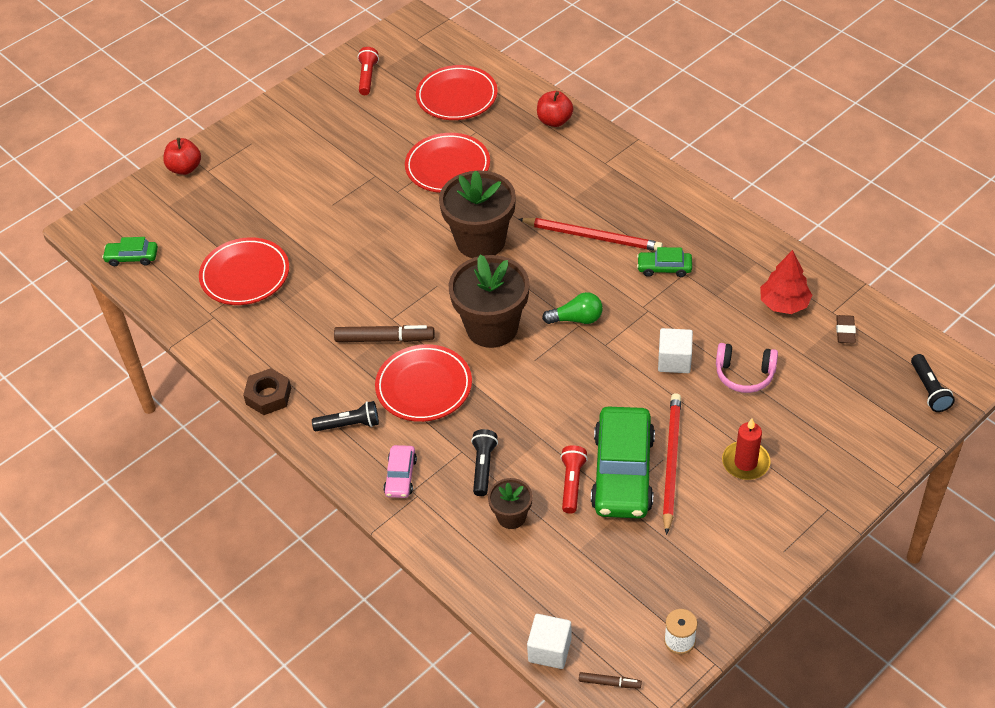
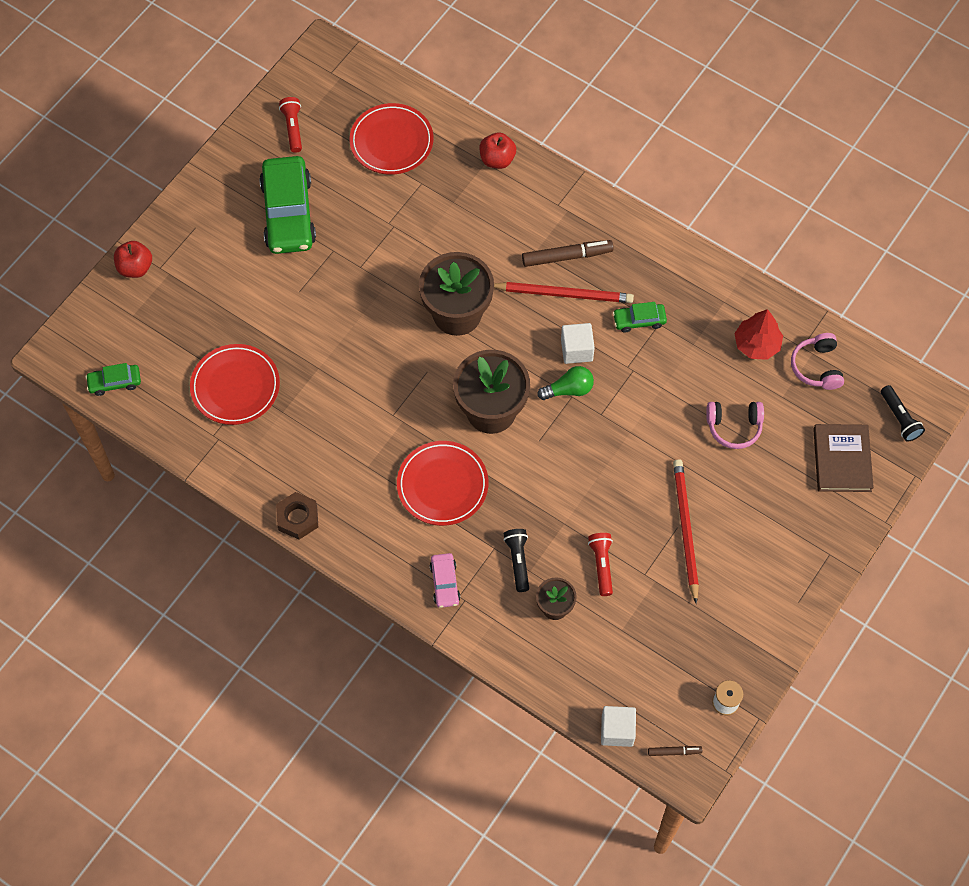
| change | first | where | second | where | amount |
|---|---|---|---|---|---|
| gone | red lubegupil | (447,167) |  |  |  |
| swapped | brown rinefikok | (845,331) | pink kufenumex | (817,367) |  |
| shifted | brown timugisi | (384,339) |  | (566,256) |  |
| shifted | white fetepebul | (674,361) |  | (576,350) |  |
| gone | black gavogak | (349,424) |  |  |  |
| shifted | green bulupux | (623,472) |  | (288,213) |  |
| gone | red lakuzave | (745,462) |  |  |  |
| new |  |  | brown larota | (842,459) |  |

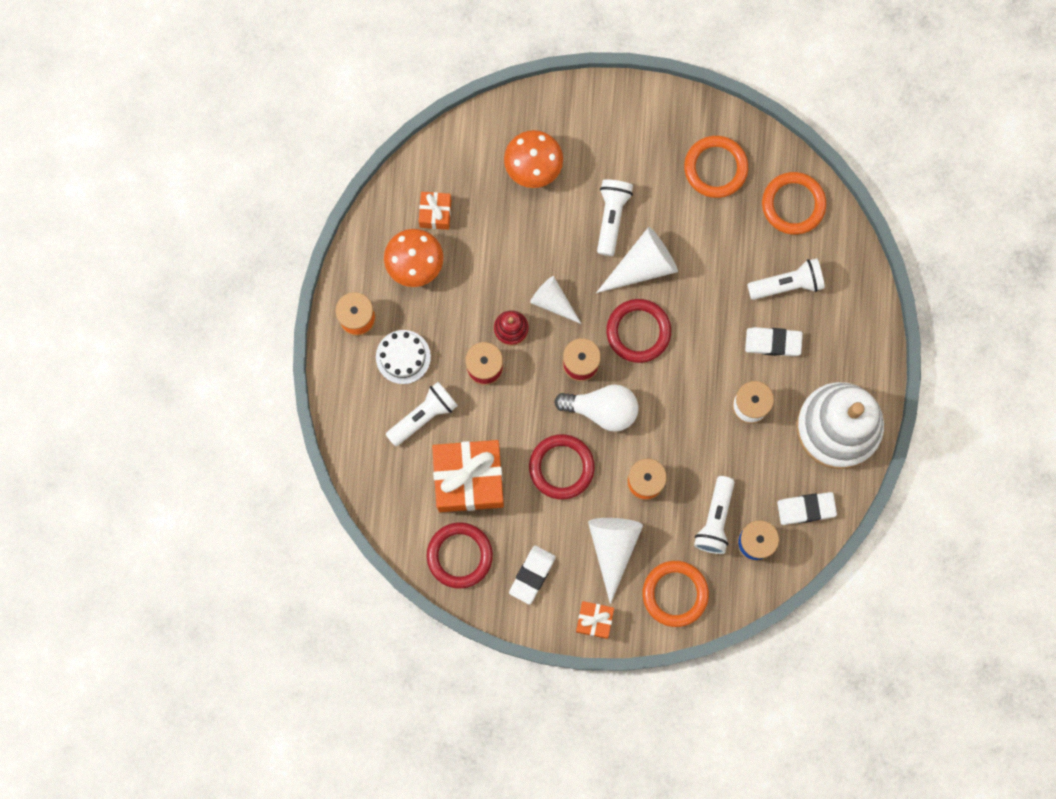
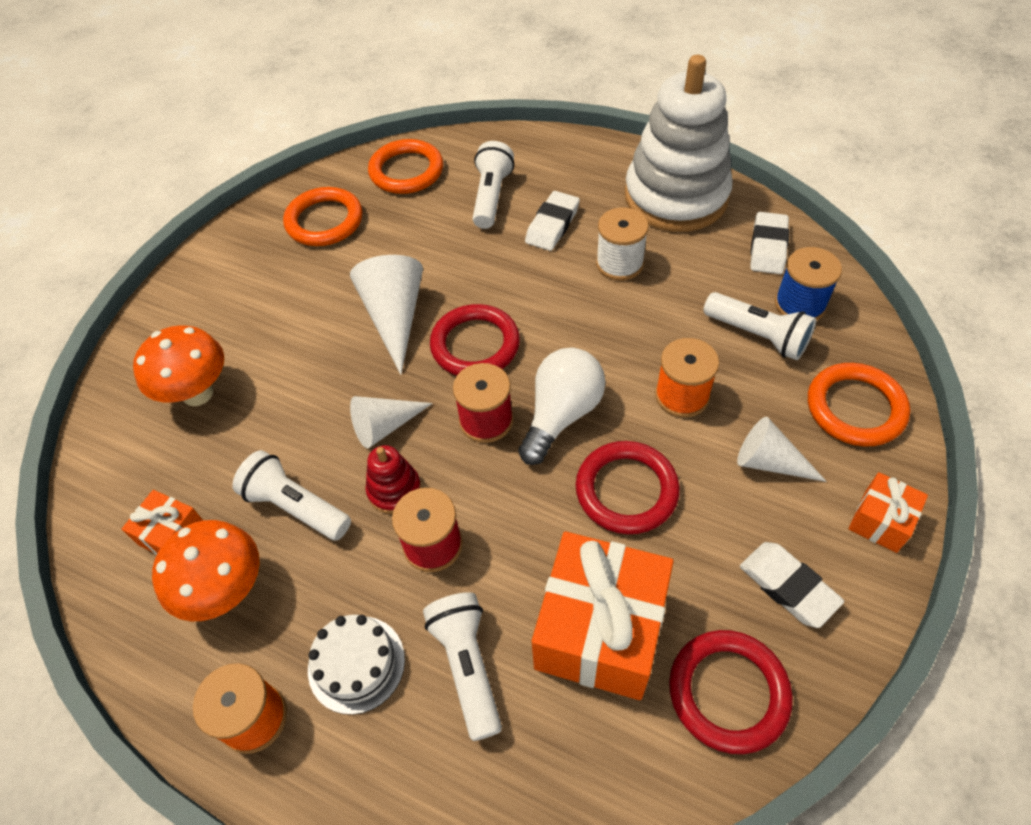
| change | first | where | second | where | amount |
|---|---|---|---|---|---|
| shifted | white gavogak | (611,217) |  | (296,507) |  |
| scaled | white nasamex | (613,548) |  | (769,462) | x0.66 |

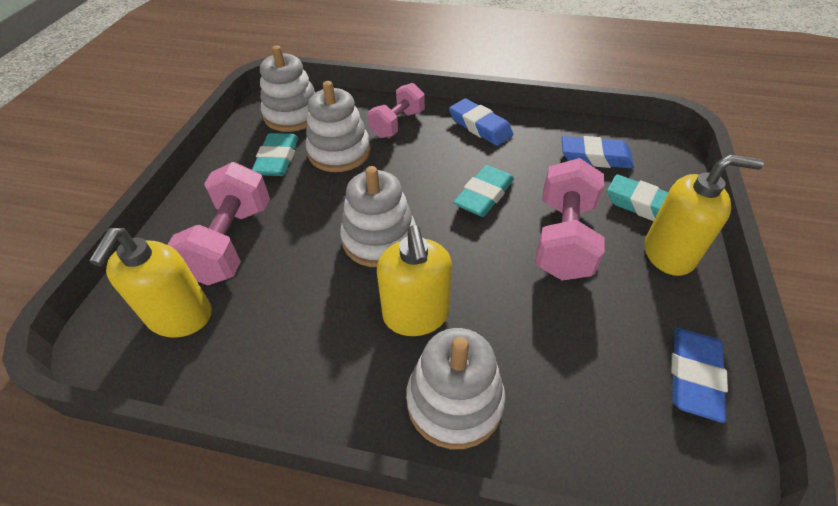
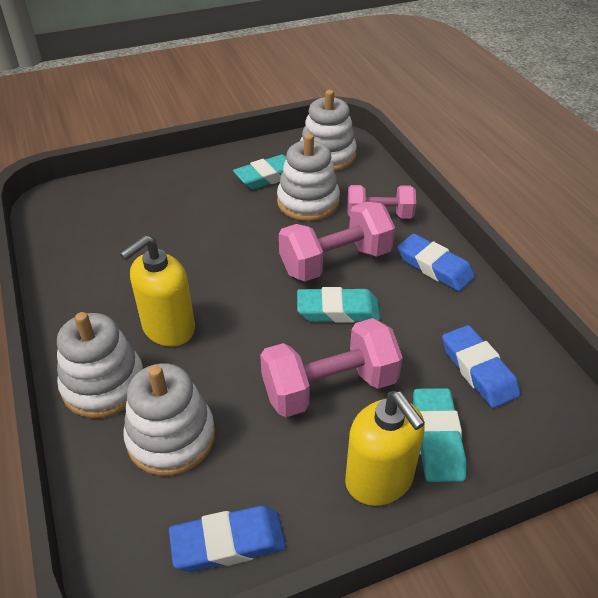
| change | first | where | second | where | amount |
|---|---|---|---|---|---|
| rotated | blue rinefikok | (480,126) |  | (434,267) | 60 degrees counterclockwise |
| shifted | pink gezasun | (231,242) |  | (335,262) |  |
| shifted | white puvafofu | (379,239) |  | (171,437) |  |
| gone | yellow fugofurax | (180,317) |  |  |  |

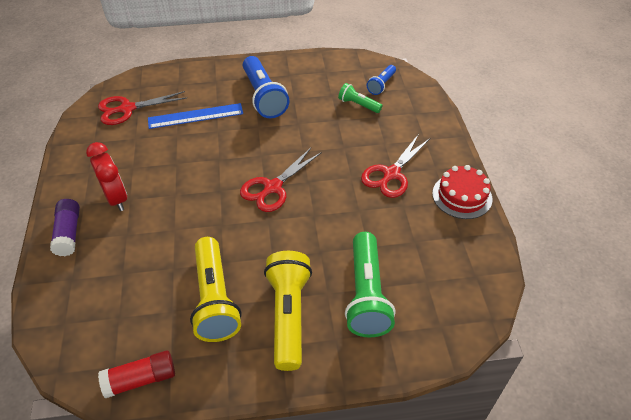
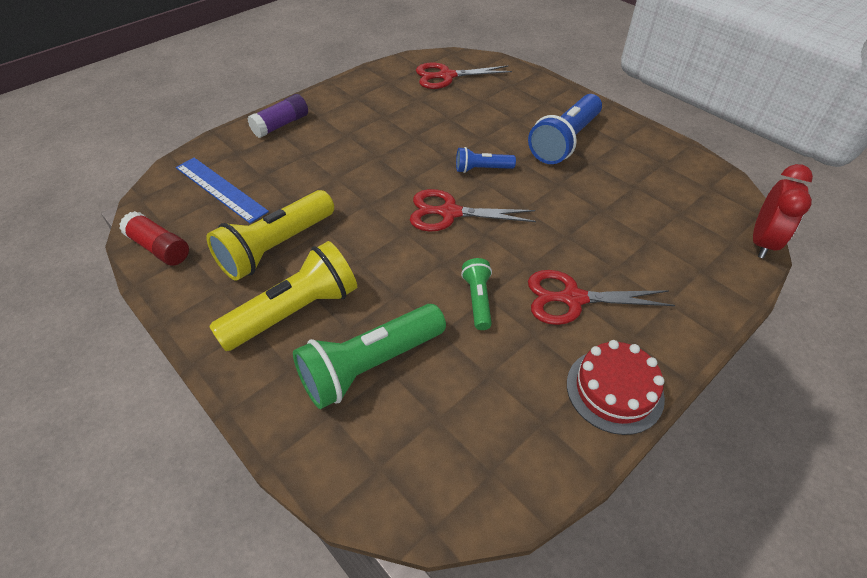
| change | first | where | second | where | amount |
|---|---|---|---|---|---|
| shifted | blue gavogak | (381,85) |  | (482,169) |  |
| shifted | green gavogak | (358,105) |  | (478,300) |  |
| rotated | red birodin | (127,109) |  | (446,76) | 45 degrees counterclockwise |
| shifted | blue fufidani | (195,116) |  | (220,189) |  |
| shifted | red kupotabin | (116,198) |  | (762,242) |  |

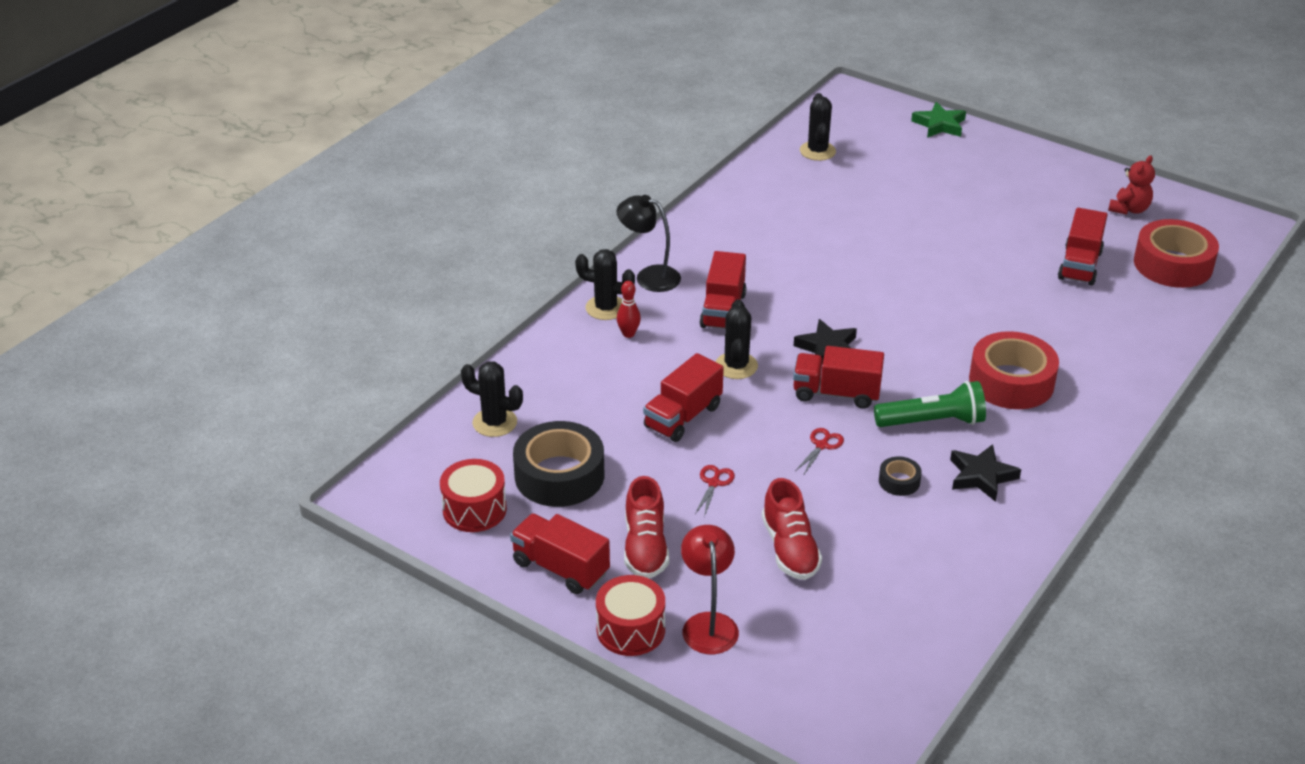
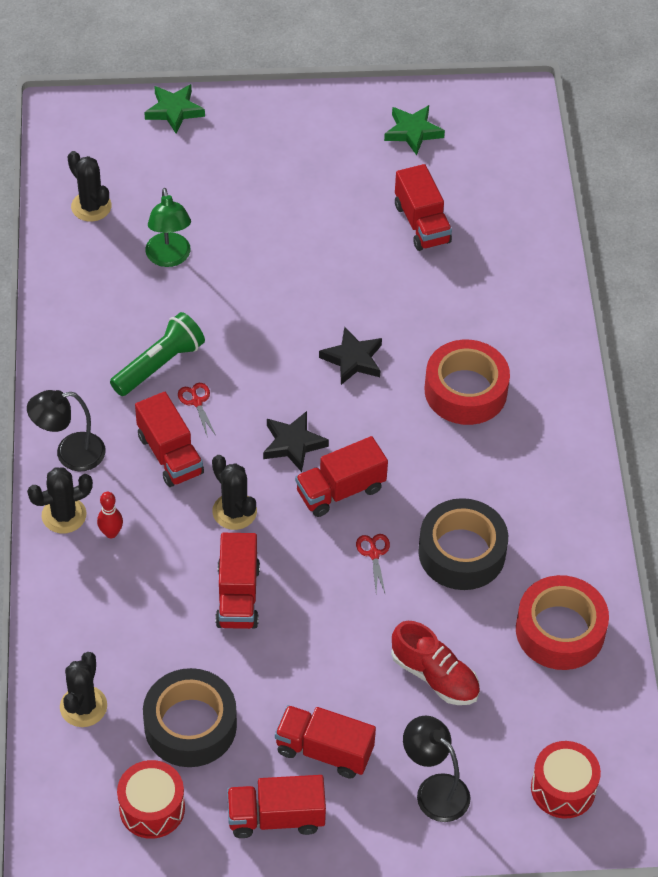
| change | first | where | second | where | amount |
|---|---|---|---|---|---|
| swapped | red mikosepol | (1129,209) | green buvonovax | (413,132) |  |
| shifted | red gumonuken | (1173,264) |  | (560,630) |  |
| rotated | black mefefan | (494,422) |  | (83,706) | 60 degrees counterclockwise |
| shifted | green gavogak | (932,422) |  | (159,365) |  |
| shifted | black buvonovax | (981,476) |  | (353,359) |  |
| scaled | black gumonuken | (899,481) |  | (461,552) | x2.19 |
| shifted | red birodin | (714,483) |  | (197,402) |  |
| swapped | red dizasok | (645,547) | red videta | (324,751) |  |
| repainted | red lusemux | (708,624) | black lusemux | (434,790) |  |
| shifted | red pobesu | (630,629) |  | (563,788) |  |
| new |  |  | green lusemux | (169,258) |  |

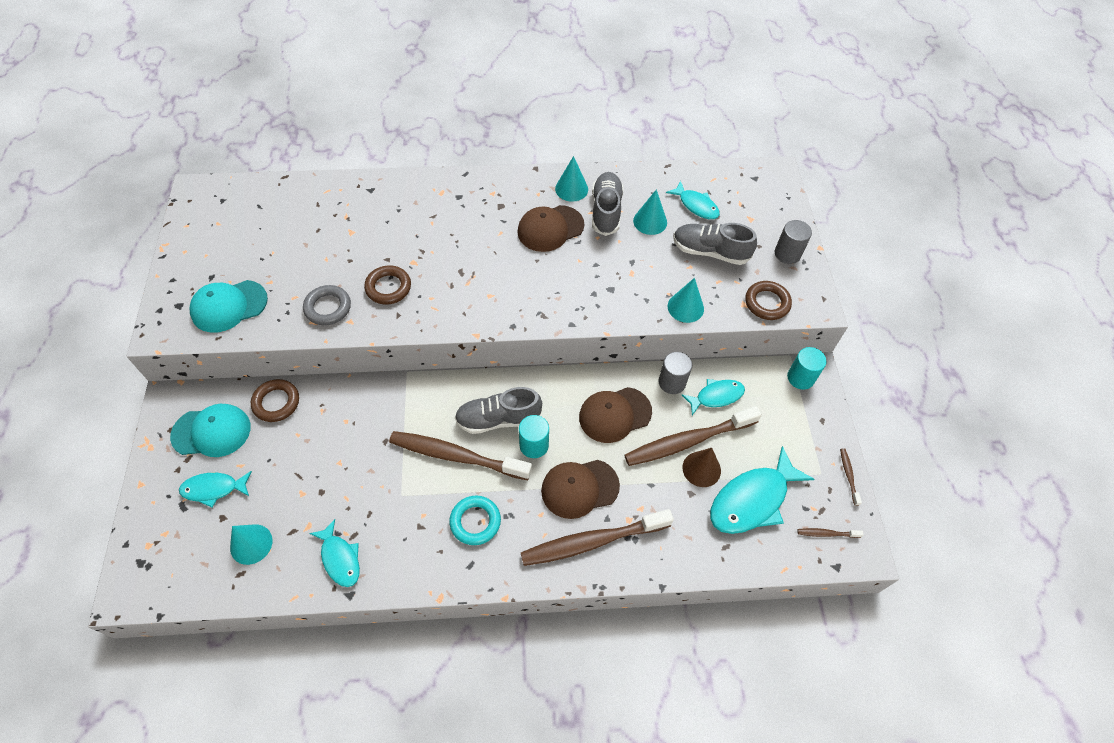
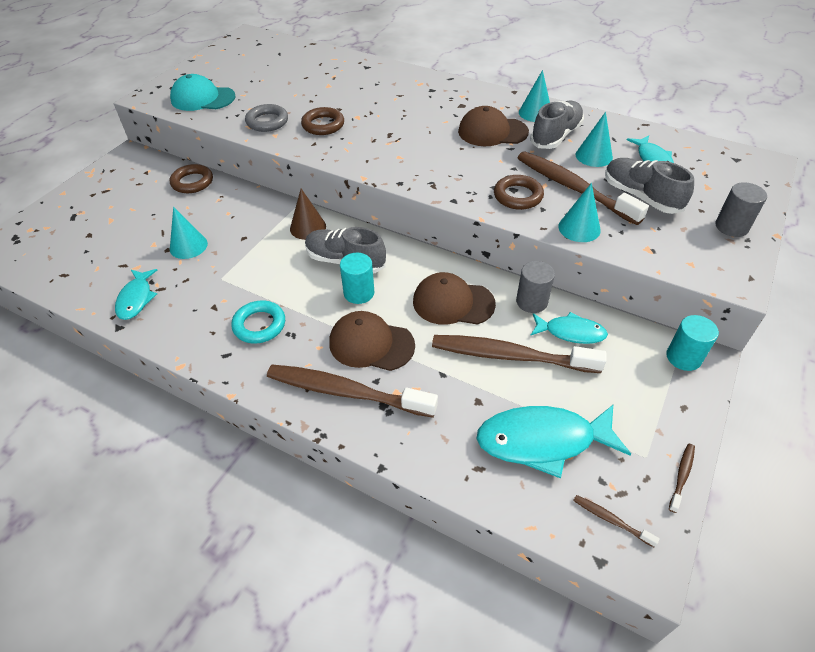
| change | first | where | second | where | amount |
|---|---|---|---|---|---|
| shifted | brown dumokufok | (767,303) |  | (518,196) |  |
| gone | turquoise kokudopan | (212,432) |  |  |  |
| shifted | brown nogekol | (456,456) |  | (573,188) |  |
| shifted | brown nasamex | (701,469) |  | (308,227) |  |
| gone | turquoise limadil | (214,489) |  |  |  |
| shifted | turquoise nasamex | (251,544) |  | (188,246) |  |

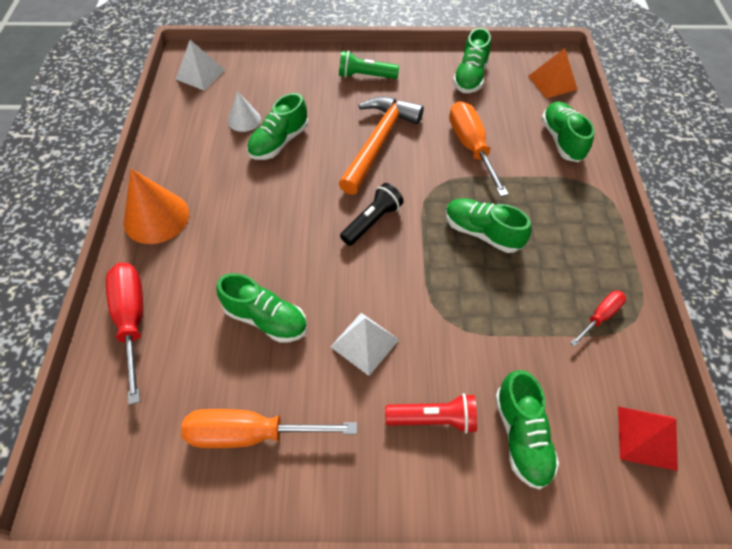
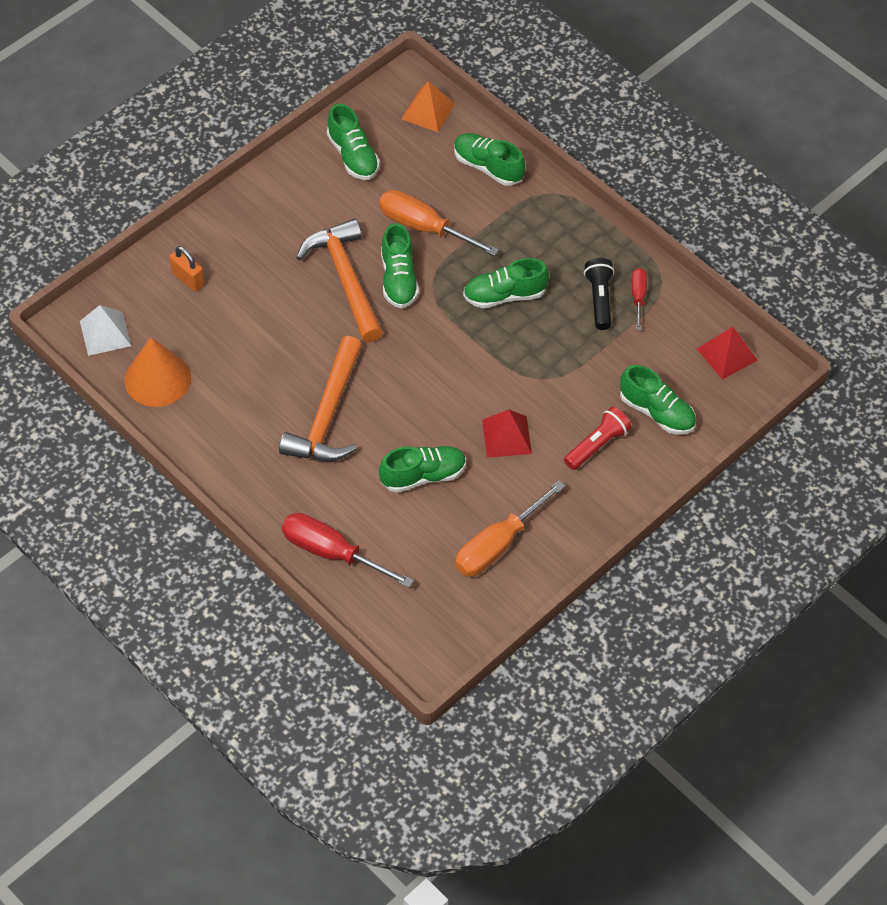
| change | first | where | second | where | amount |
|---|---|---|---|---|---|
| gone | green gavogak | (365,76) |  |  |  |
| gone | white nasamex | (244,120) |  |  |  |
| shifted | green dizasok | (279,142) |  | (398,279) |  |
| shifted | orange nasamex | (156,217) |  | (157,379) |  |
| shifted | black gavogak | (372,221) |  | (599,299) |  |
| repainted | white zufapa | (365,343) | red zufapa | (507,436) |  |
| new |  |  | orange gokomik | (188,279) |  |
| new |  |  | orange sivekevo | (327,415) |  |

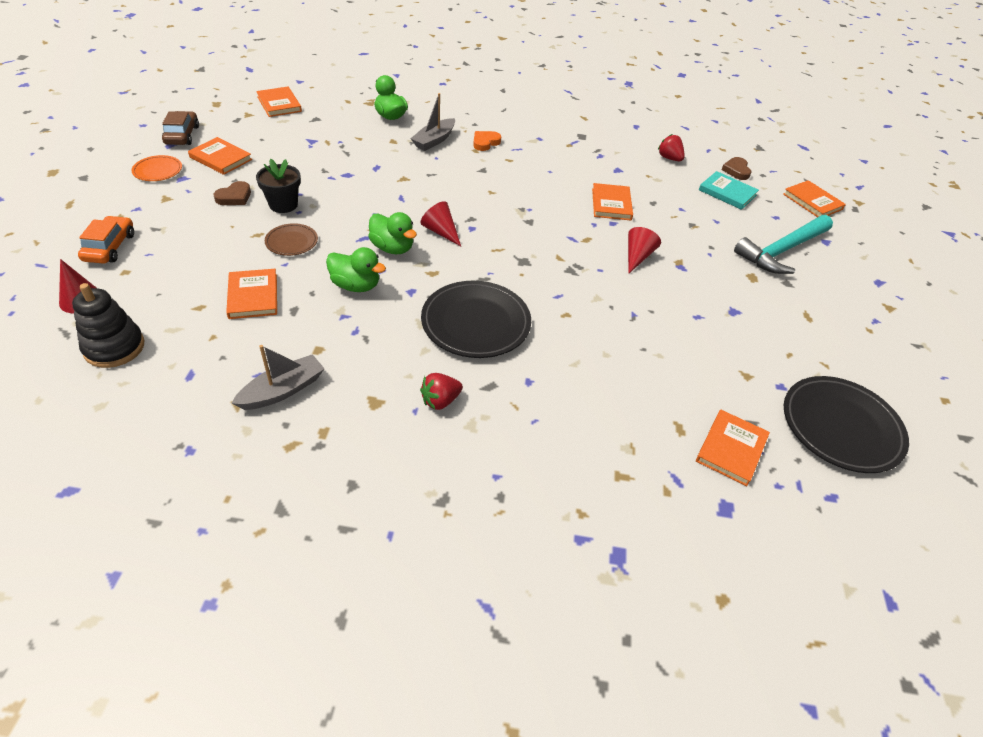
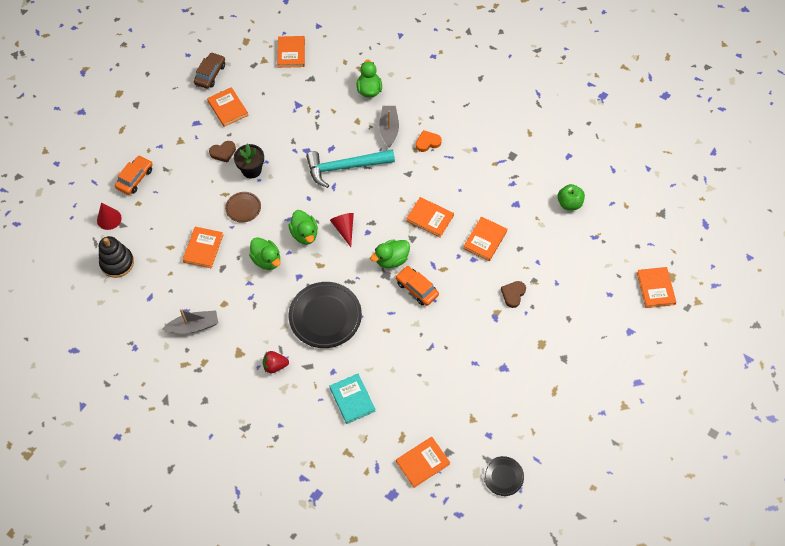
| change | first | where | second | where | amount |
|---|---|---|---|---|---|
| rotated | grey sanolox | (434,140) |  | (389,129) | 120 degrees clockwise |
| swapped | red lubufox | (669,158) | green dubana | (569,203) |  |
| gone | orange lubegupil | (158,171) |  |  |  |
| shifted | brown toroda | (736,170) |  | (513,294) |  |
| shifted | turquoise larota | (727,193) |  | (352,399) |  |
| shifted | turquoise sivekevo | (782,251) |  | (345,167) |  |
| gone | red nasamex | (637,257) |  |  |  |
| scaled | black lubegupil | (840,427) |  | (503,477) | x0.52 |
| new |  |  | orange larota | (430,218) |  |
| new |  |  | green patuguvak | (391,260) |  |
| new |  |  | orange bulupux | (416,289) |  |

